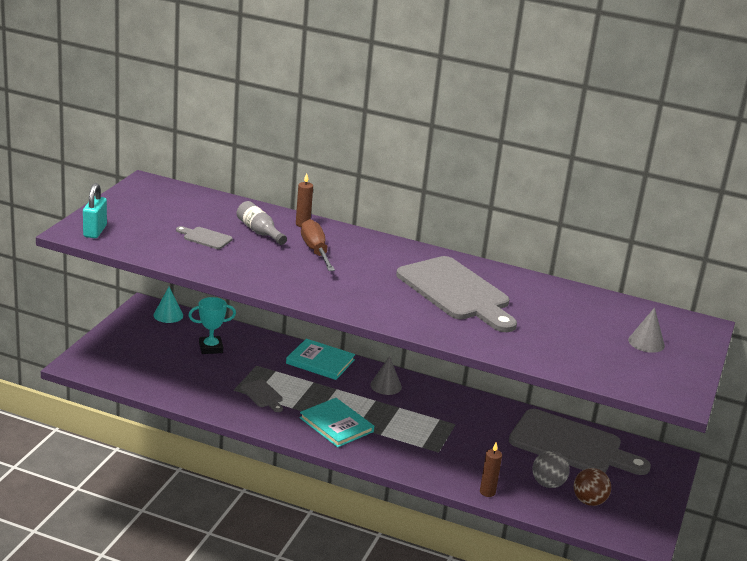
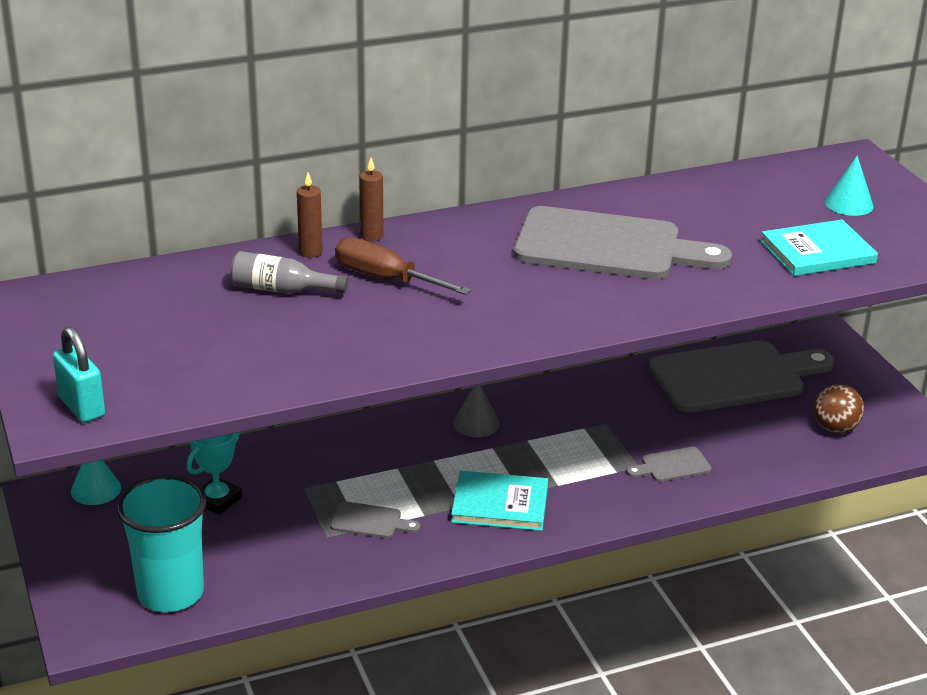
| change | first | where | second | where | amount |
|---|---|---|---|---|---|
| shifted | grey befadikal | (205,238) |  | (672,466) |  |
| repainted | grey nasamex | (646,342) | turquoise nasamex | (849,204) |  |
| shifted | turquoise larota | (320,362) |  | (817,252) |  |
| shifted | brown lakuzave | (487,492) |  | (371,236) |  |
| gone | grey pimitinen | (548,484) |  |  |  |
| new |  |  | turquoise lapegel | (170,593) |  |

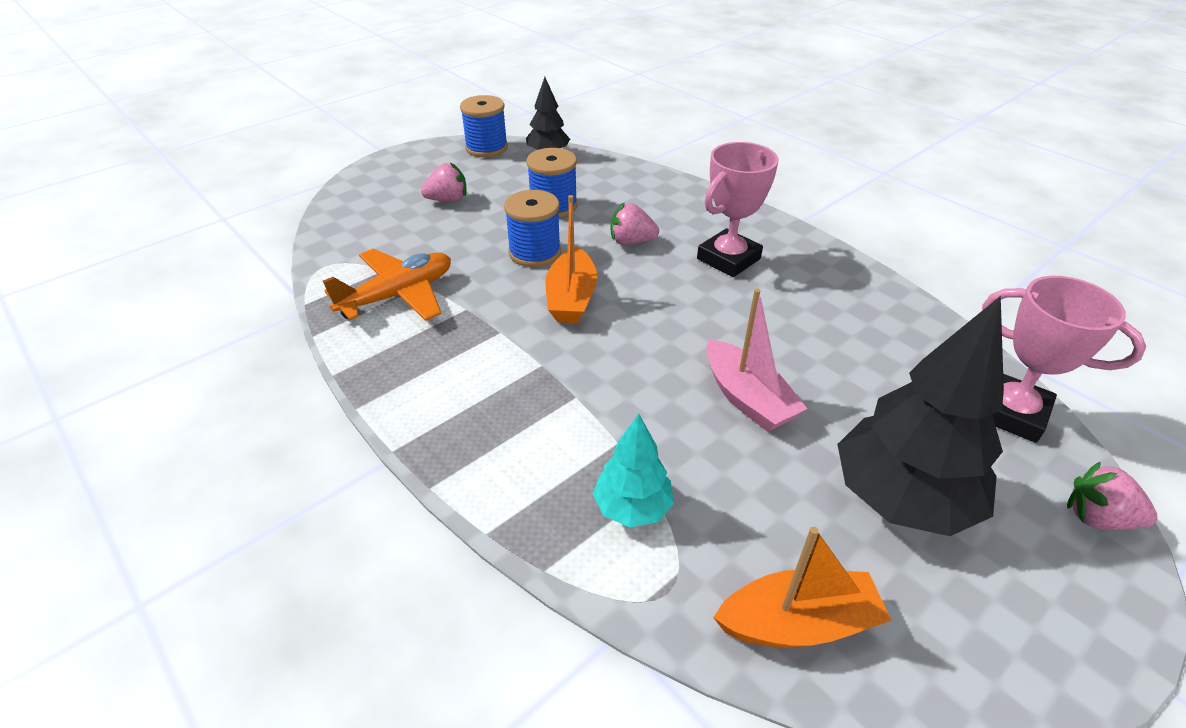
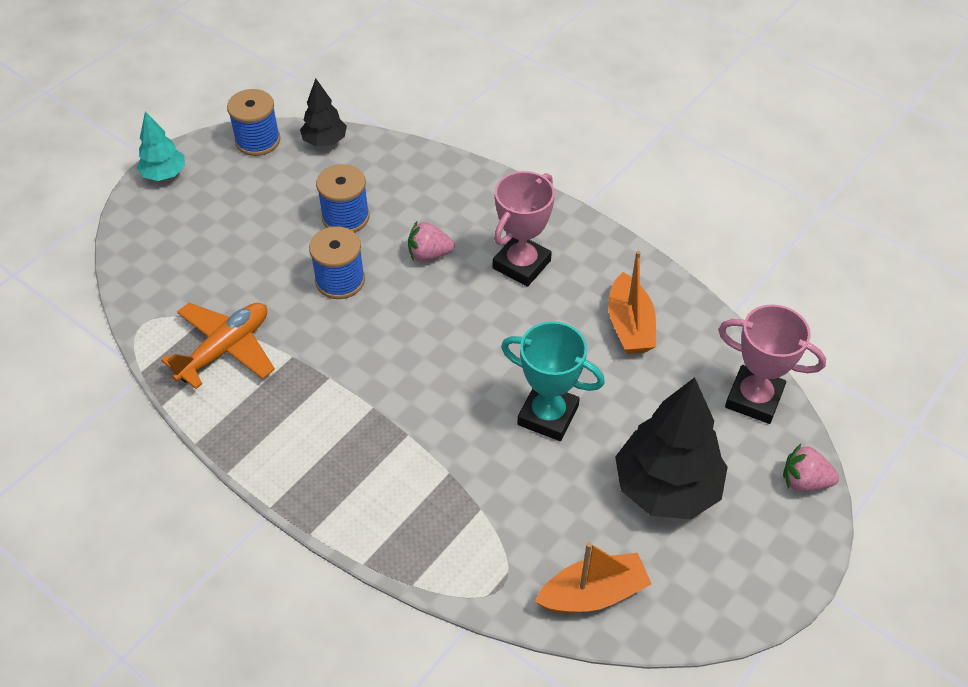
| change | first | where | second | where | amount |
|---|---|---|---|---|---|
| gone | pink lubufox | (448,200) |  |  |  |
| shifted | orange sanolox | (571,298) |  | (630,325) |  |
| swapped | pink sanolox | (747,398) | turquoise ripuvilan | (548,415) |  |
| shifted | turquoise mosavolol | (632,508) |  | (164,174) |  |

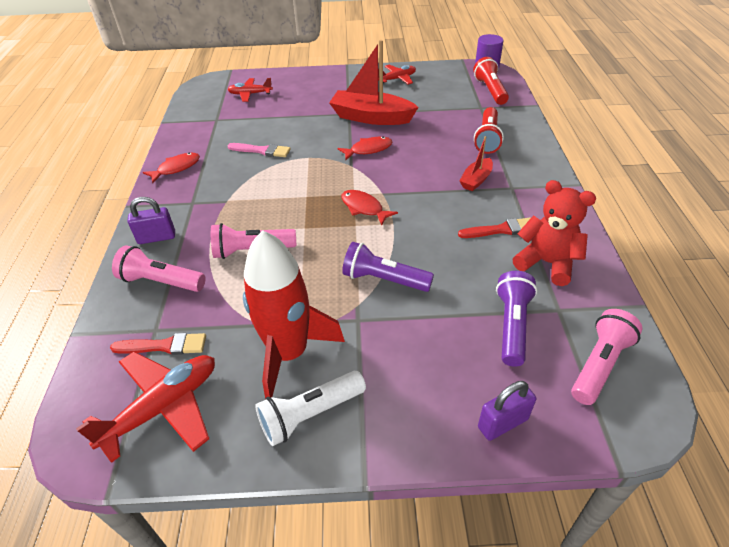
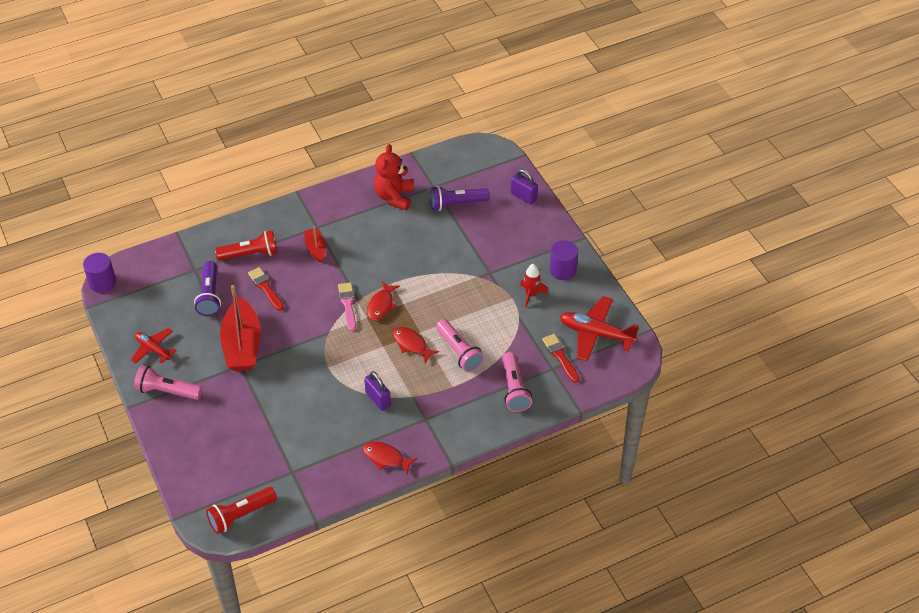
| change | first | where | second | where | amount |
|---|---|---|---|---|---|
| shifted | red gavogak | (490,90) |  | (240,515) |  |
| gone | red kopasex | (250,94) |  |  |  |
| rotated | red sanolox | (476,180) |  | (316,249) | 120 degrees counterclockwise |
| shifted | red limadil | (368,149) |  | (411,344) |  |
| shifted | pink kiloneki | (262,151) |  | (348,304) |  |
| shifted | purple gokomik | (157,238) |  | (378,399) |  |
| shifted | red kiloneki | (501,230) |  | (265,288) |  |
| scaled | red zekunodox | (289,353) |  | (531,295) | x0.47 |
| shifted | purple gavogak | (384,279) |  | (210,295) |  |
| shifted | pink gavogak | (599,364) |  | (167,391) |  |
| swapped | white gavogak | (310,414) | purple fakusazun | (562,270) |  |

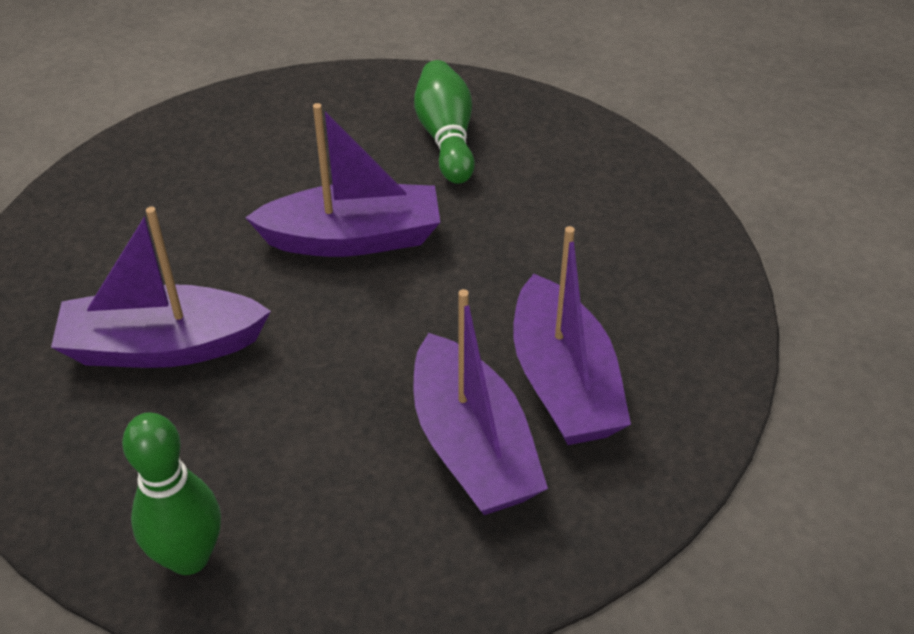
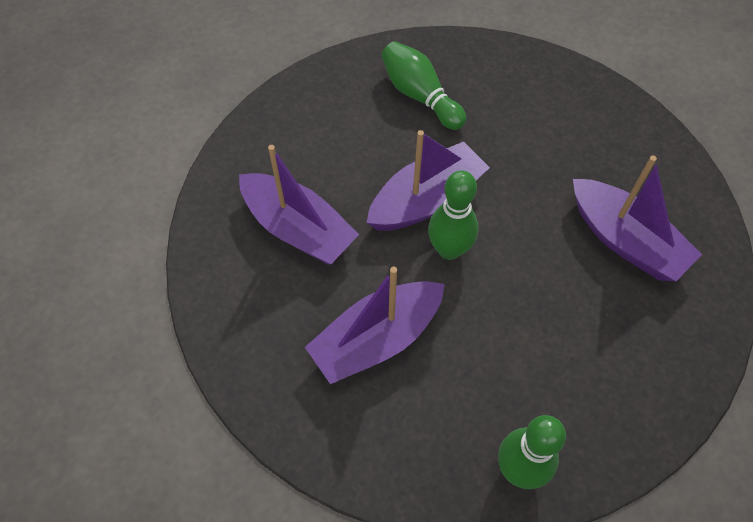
| change | first | where | second | where | amount |
|---|---|---|---|---|---|
| shifted | purple sanolox | (472,447) |  | (298,229) |  |
| new |  |  | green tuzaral | (449,249) |  |

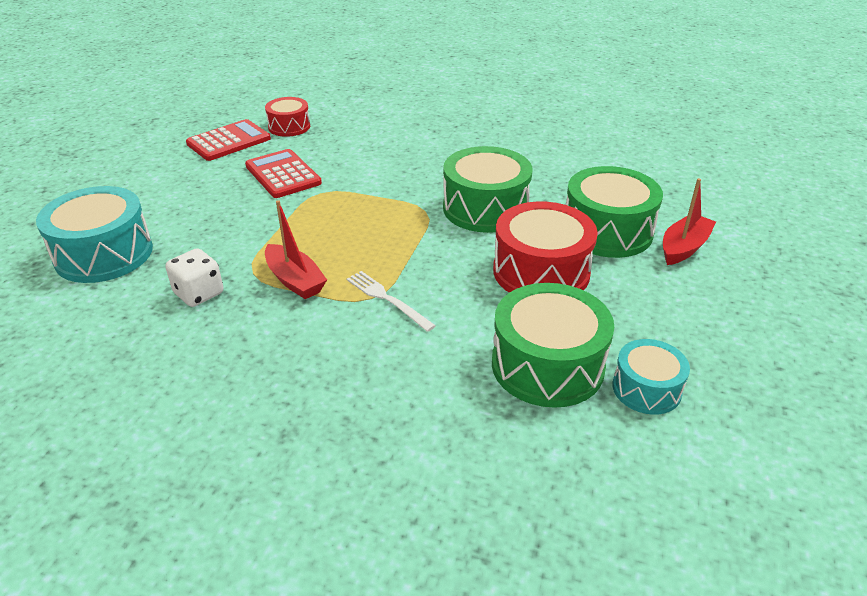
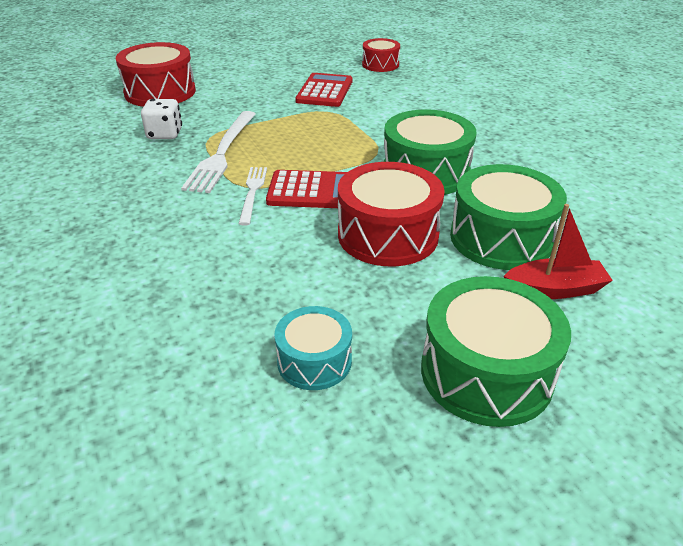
| change | first | where | second | where | amount |
|---|---|---|---|---|---|
| shifted | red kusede | (229,141) |  | (313,191) |  |
| repainted | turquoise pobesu | (104,254) | red pobesu | (160,92) |  |
| swapped | red sanolox | (295,280) | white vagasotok | (222,153) |  |
| shifted | green pobesu | (547,365) |  | (486,372) |  |

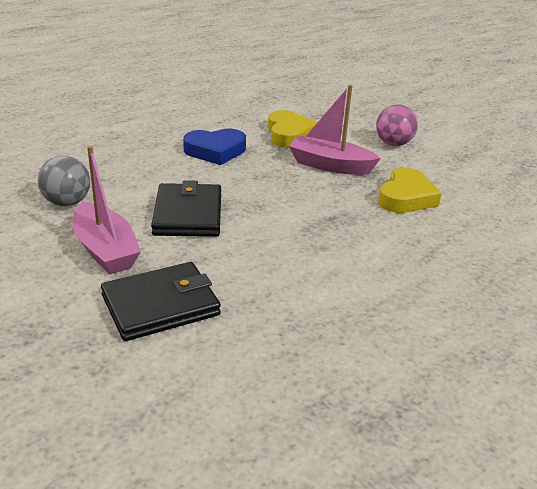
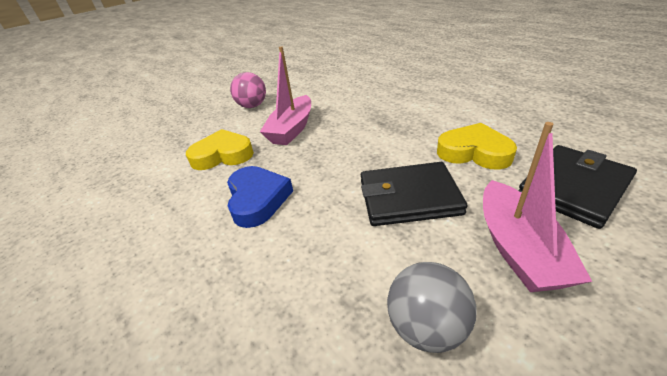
| change | first | where | second | where | amount |
|---|---|---|---|---|---|
| rotated | pink sanolox | (105,250) |  | (517,248) | 120 degrees clockwise |
| shifted | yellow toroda | (406,197) |  | (474,152) |  |
| rotated | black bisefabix | (161,305) |  | (573,187) | 75 degrees clockwise |

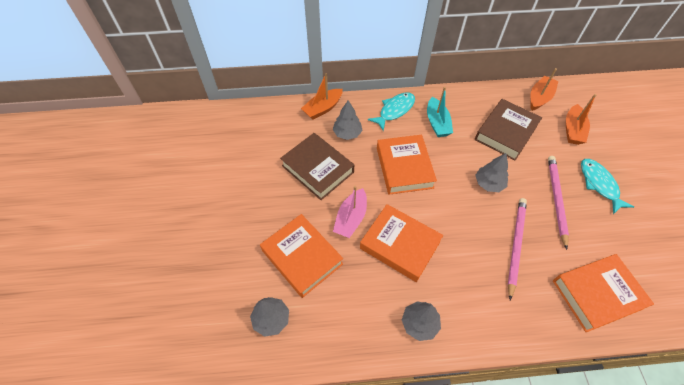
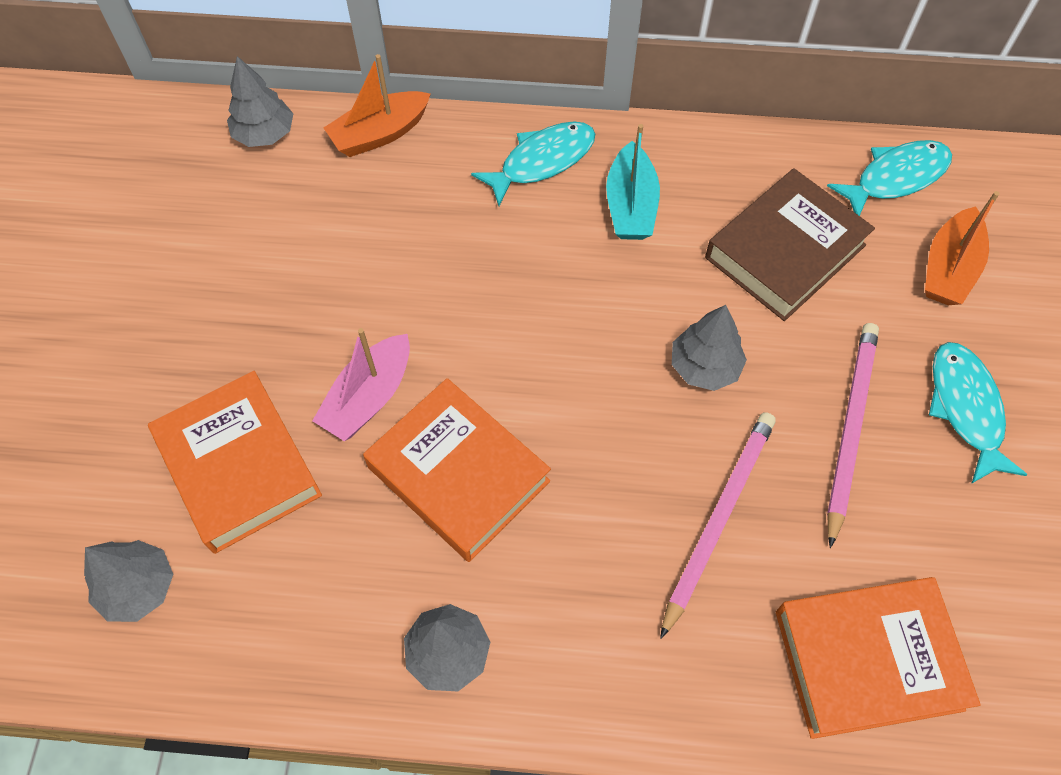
| change | first | where | second | where | amount |
|---|---|---|---|---|---|
| swapped | orange sanolox | (539,98) | turquoise limadil | (895,178) |  |
| shifted | grey mosavolol | (347,133) |  | (264,134) |  |
| gone | brown larota | (318,169) |  |  |  |
| gone | orange larota | (404,167) |  |  |  |

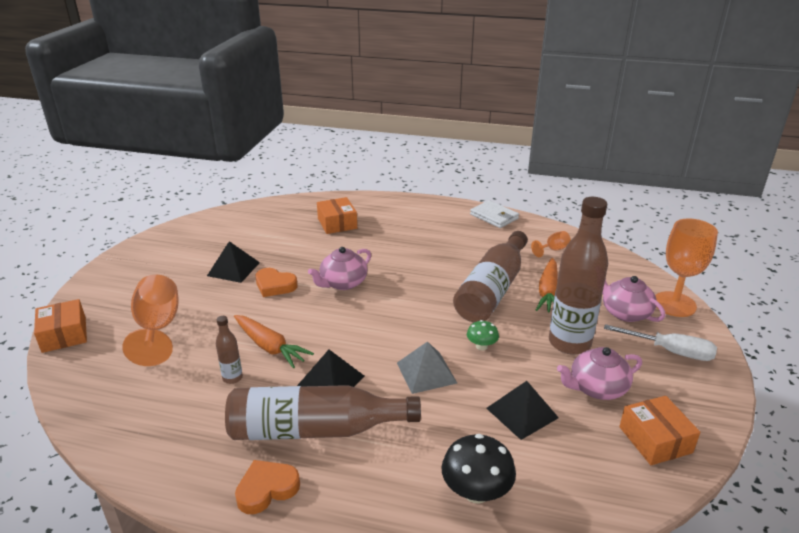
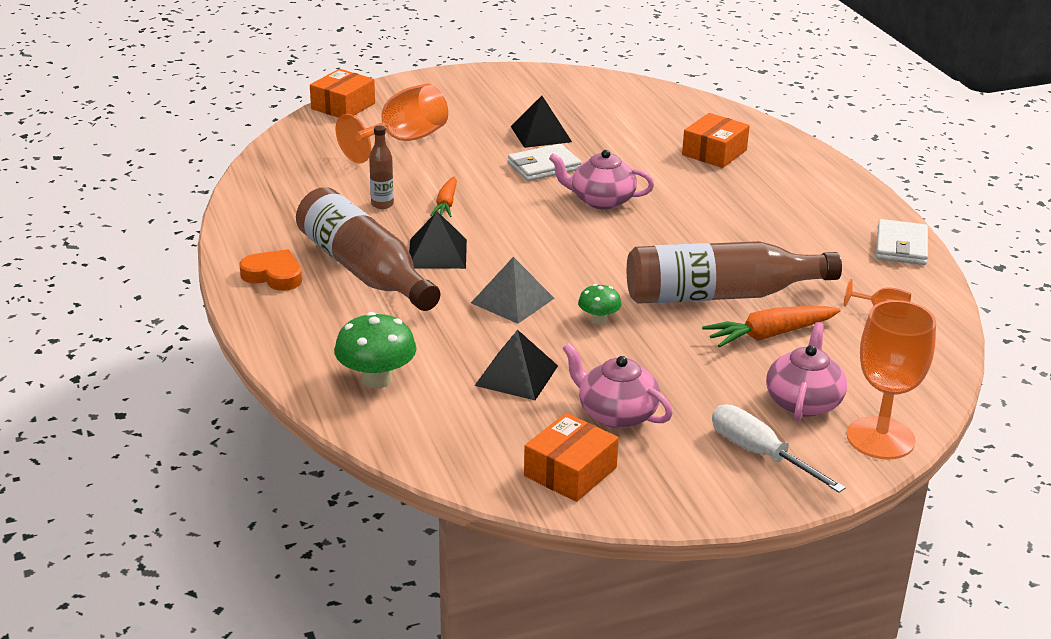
| change | first | where | second | where | amount |
|---|---|---|---|---|---|
| gone | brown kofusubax | (569,343) |  |  |  |
| swapped | orange toroda | (275,285) | white bisefabix | (544,166) |  |
| scaled | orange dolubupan | (270,347) |  | (446,204) | x0.65 |
| rotated | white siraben | (670,351) |  | (759,454) | 150 degrees clockwise |
| repainted | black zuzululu | (476,492) | green zuzululu | (376,379) |  |

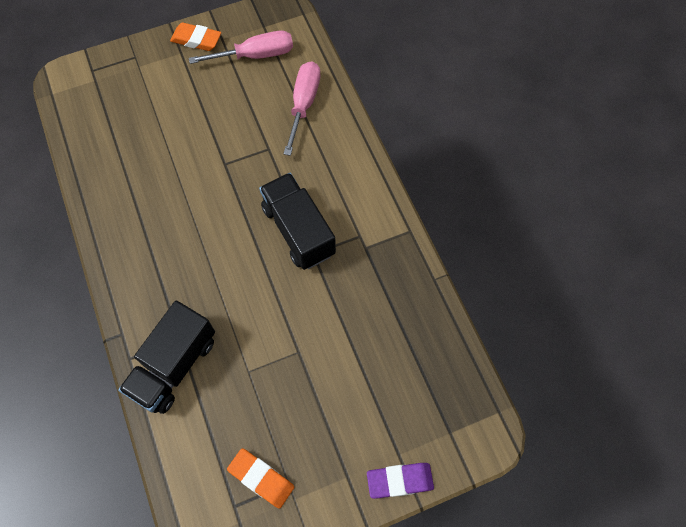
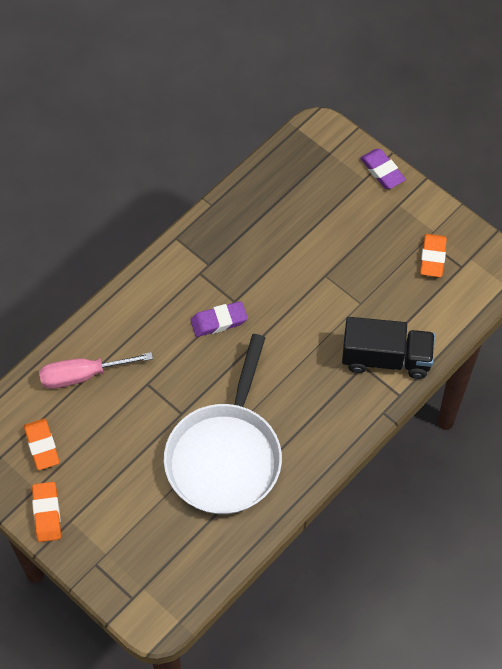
| change | first | where | second | where | amount |
|---|---|---|---|---|---|
| swapped | pink siraben | (255,55) | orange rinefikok | (42,446) |  |
| swapped | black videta | (298,230) | purple rinefikok | (219,321) |  |
| new |  |  | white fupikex | (225,455) |  |

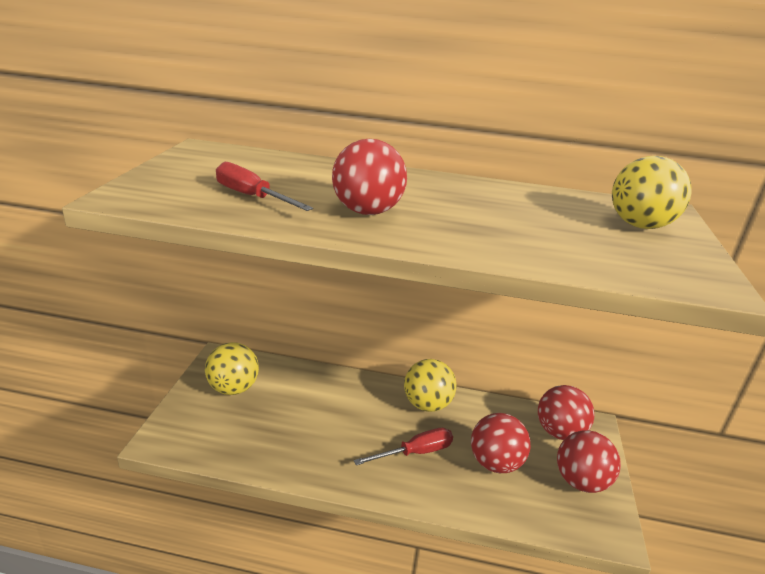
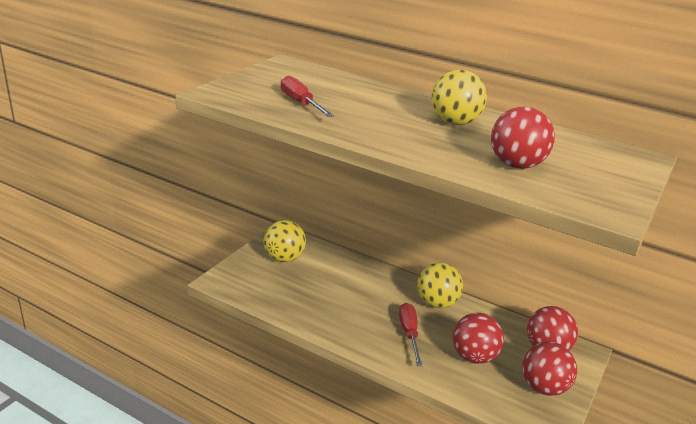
| change | first | where | second | where | amount |
|---|---|---|---|---|---|
| shifted | red pimitinen | (367,212) |  | (516,165) |  |
| shifted | yellow pimitinen | (639,225) |  | (455,123) |  |
| rotated | red siraben | (415,452) |  | (409,334) | 90 degrees counterclockwise |

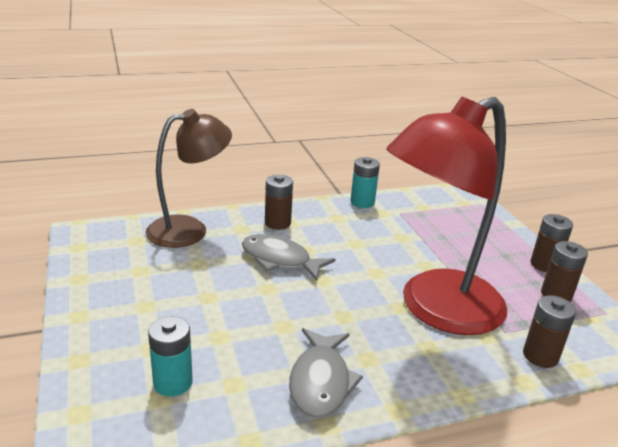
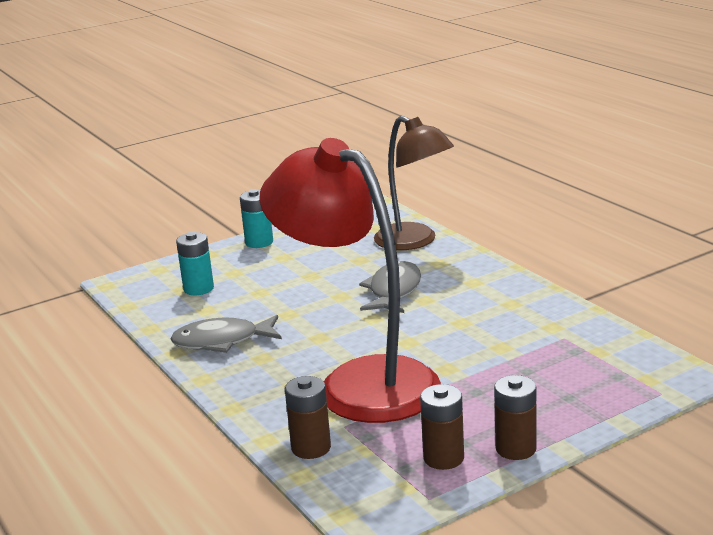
| change | first | where | second | where | amount |
|---|---|---|---|---|---|
| shifted | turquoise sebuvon | (362,202) |  | (259,242) |  |
| gone | brown sebuvon | (277,223) |  |  |  |

